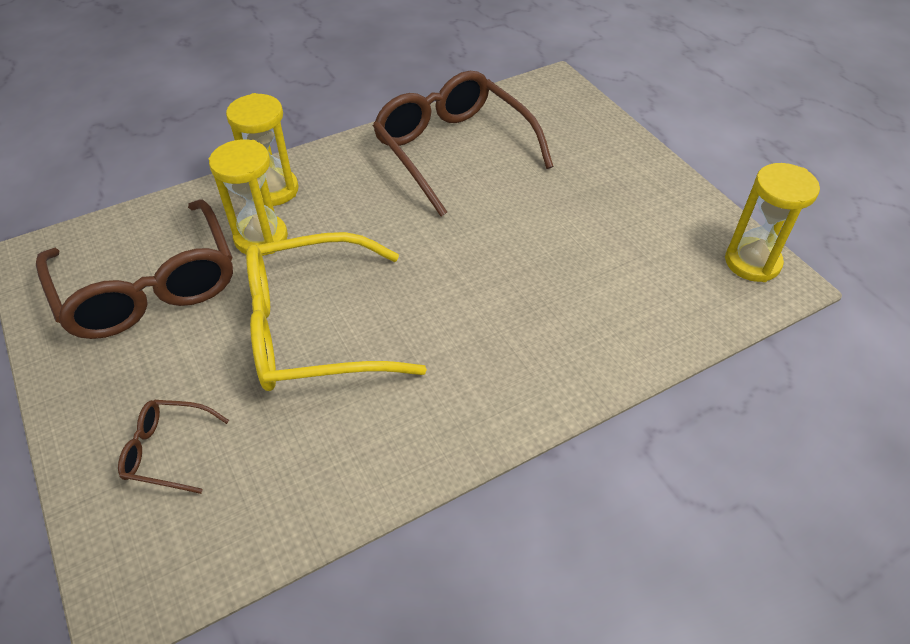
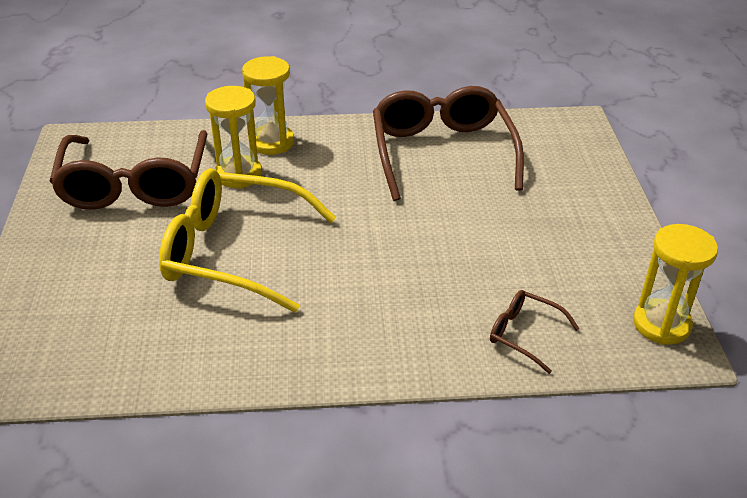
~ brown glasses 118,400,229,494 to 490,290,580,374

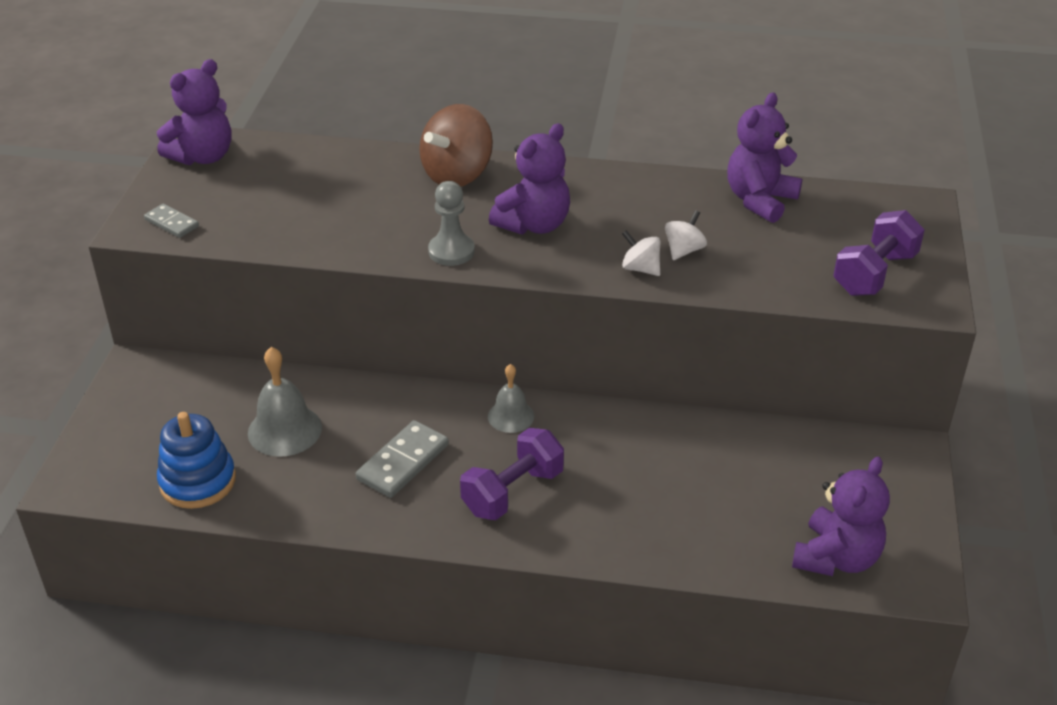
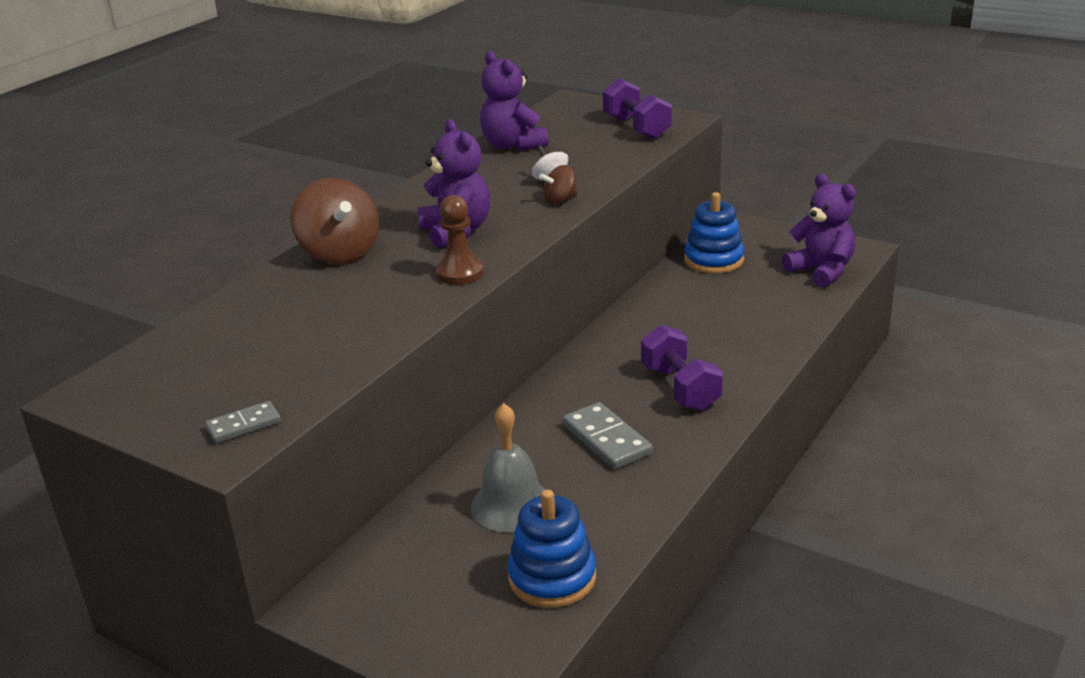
- purple teddy bear 157,59,232,165
~ grey pawn 428,181,475,266 to brown pawn 436,195,484,285
~ white spinning top 622,230,660,276 to brown spinning top 539,165,578,204
- grey bell 488,364,534,433
+ blue stacking toy 684,192,745,274

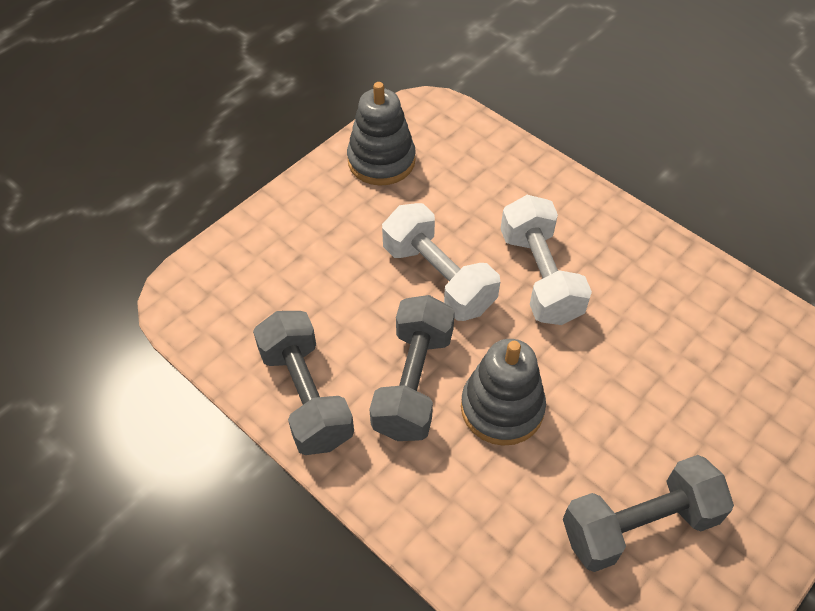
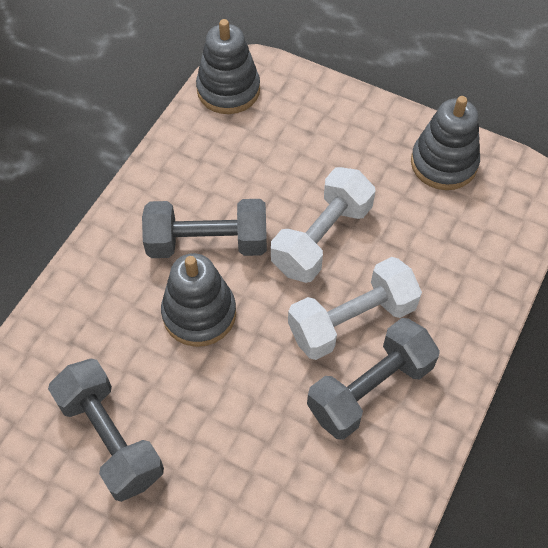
~ grey dumbbell 253,311,354,455 to 307,318,440,440
+ grey stacking toy 196,19,260,114

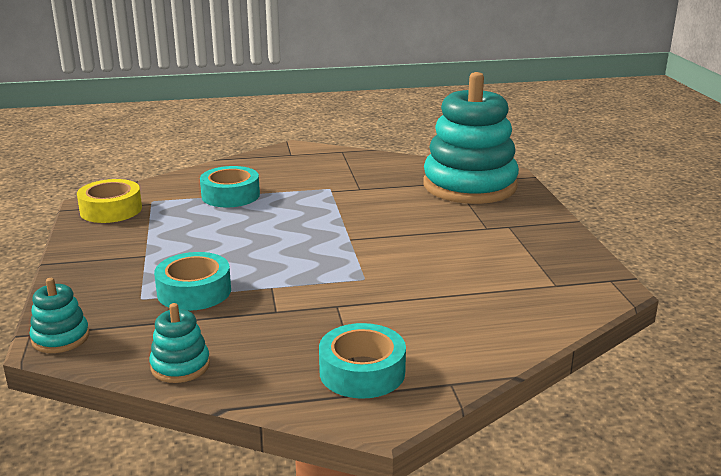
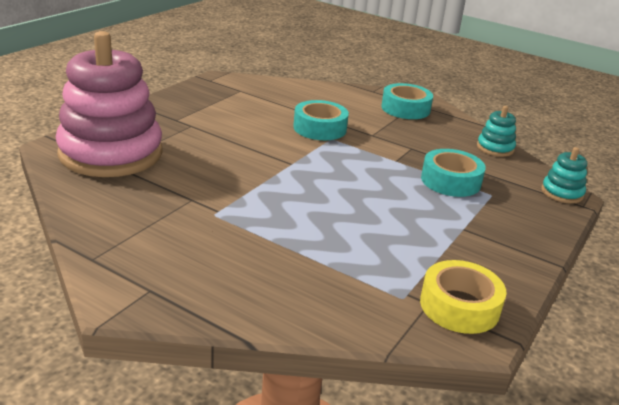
~ turquoise stacking toy 423,72,519,204 to pink stacking toy 56,31,163,177
~ turquoise tape 200,166,260,207 to 293,100,349,140

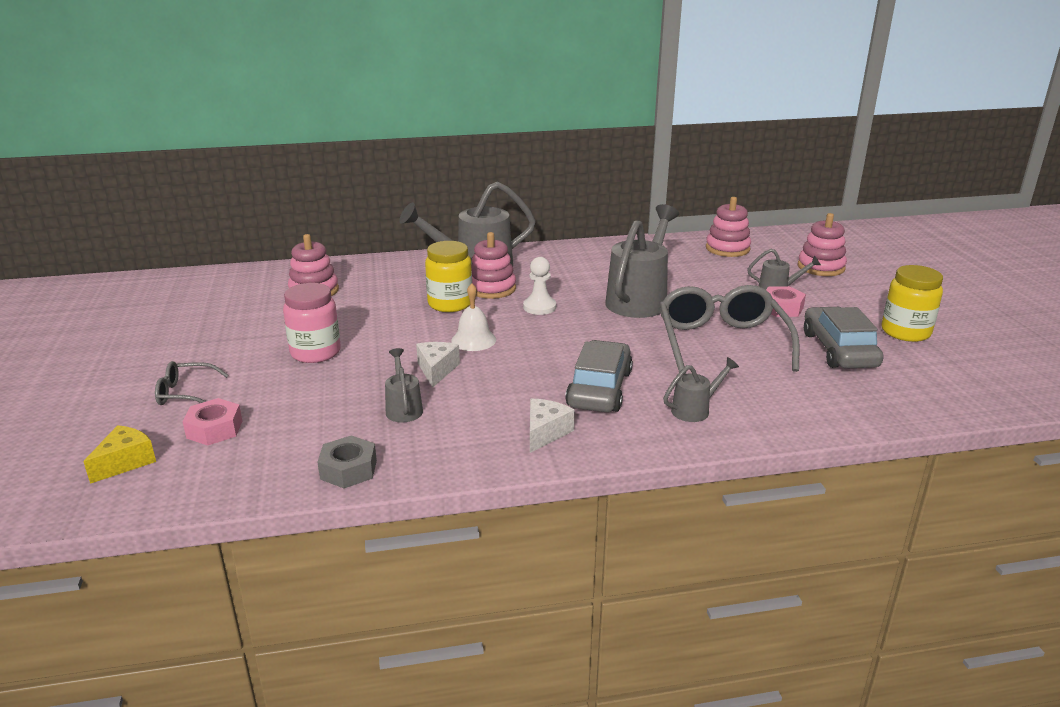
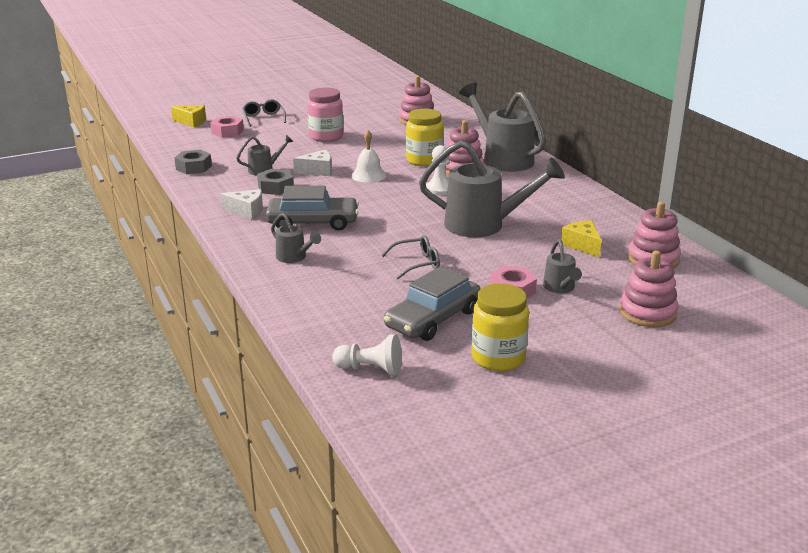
~ grey glasses 659,285,800,374 = 381,235,440,279 x0.48
~ grey car 804,307,884,369 = 384,266,480,341 150 degrees clockwise
+ grey nut 257,169,293,195
+ yellow cheese 561,220,602,258
+ white pawn 332,334,402,376

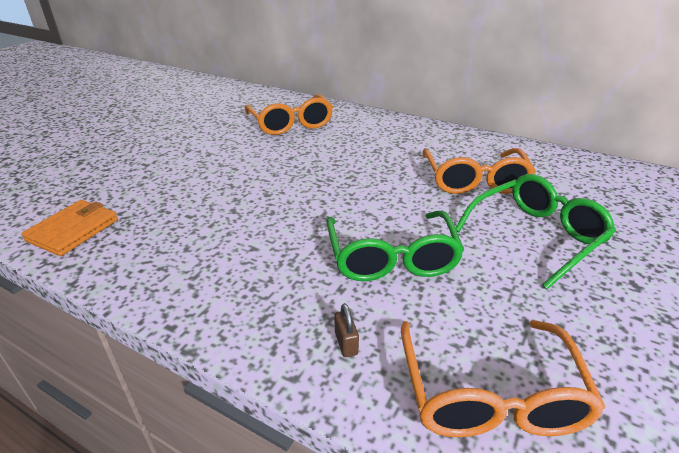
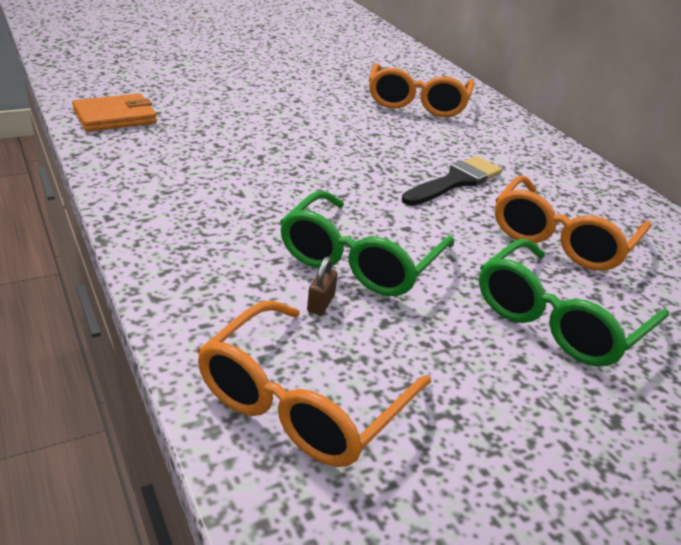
~ green glasses 455,174,616,289 = 479,239,669,367 135 degrees clockwise
~ brown padlock 335,303,359,357 to 307,257,338,315
+ black brush 402,156,502,206

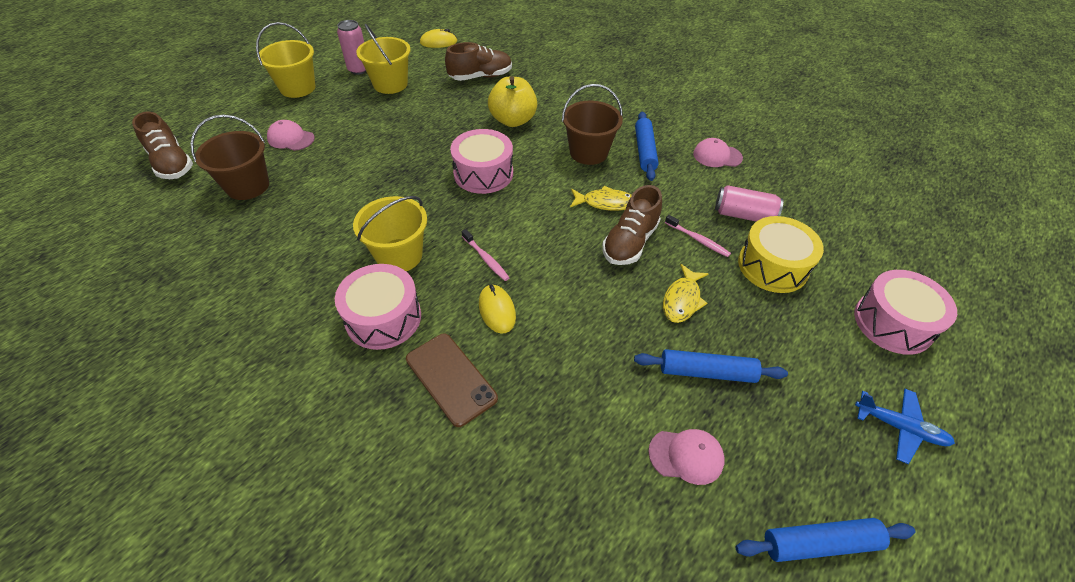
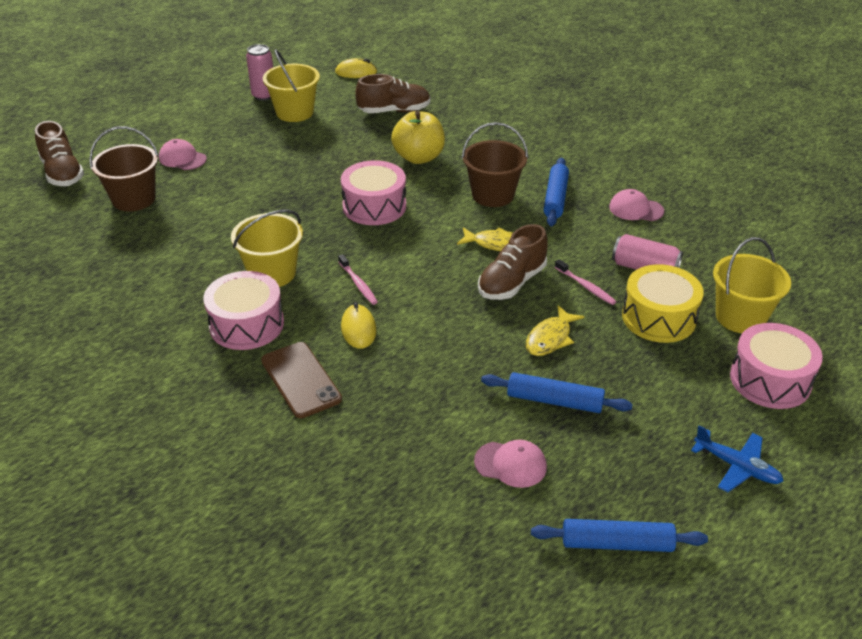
~ yellow bucket 256,22,316,98 to 713,237,791,333

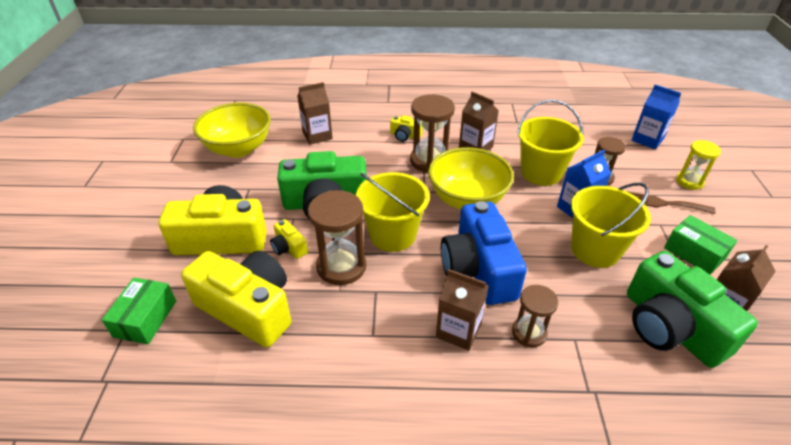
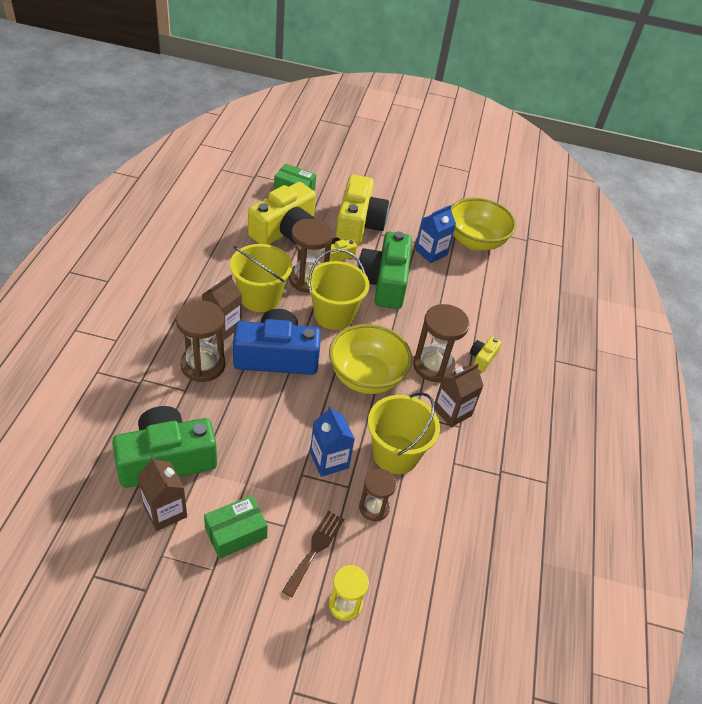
- brown carton 297,82,333,145
~ blue carton 631,85,681,149 to 415,205,456,263
~ yellow bucket 571,183,651,268 to 230,244,292,312
~ brown hourglass 512,285,558,347 = 176,300,225,382 x1.62

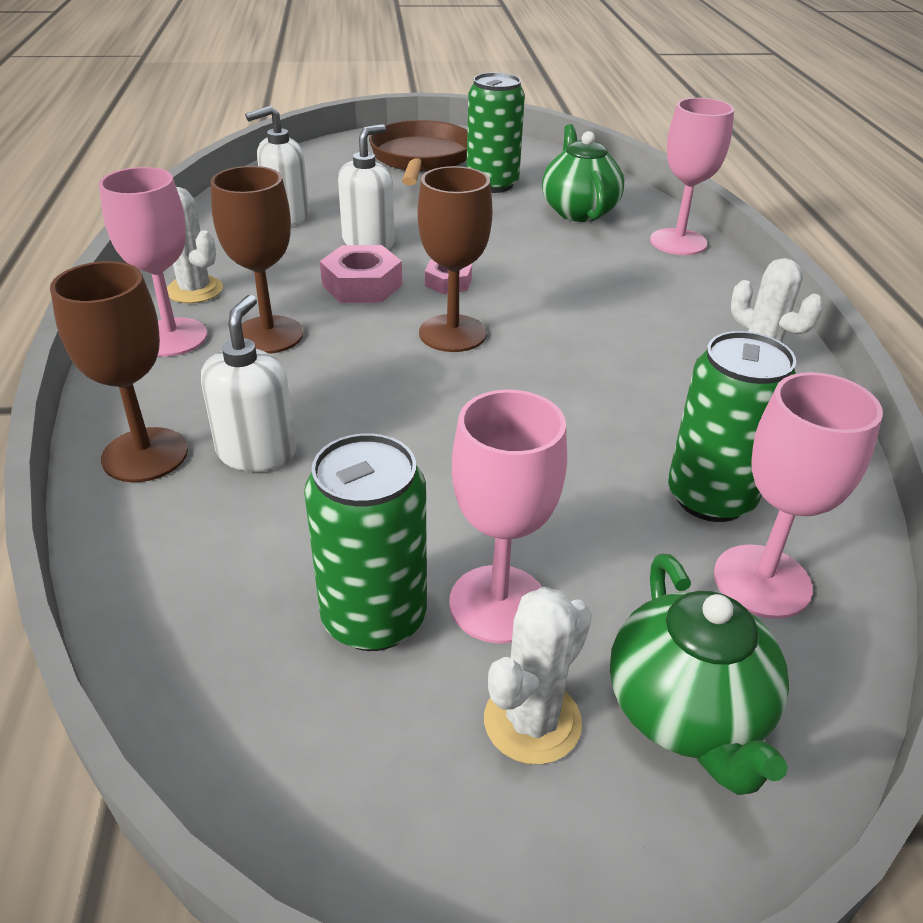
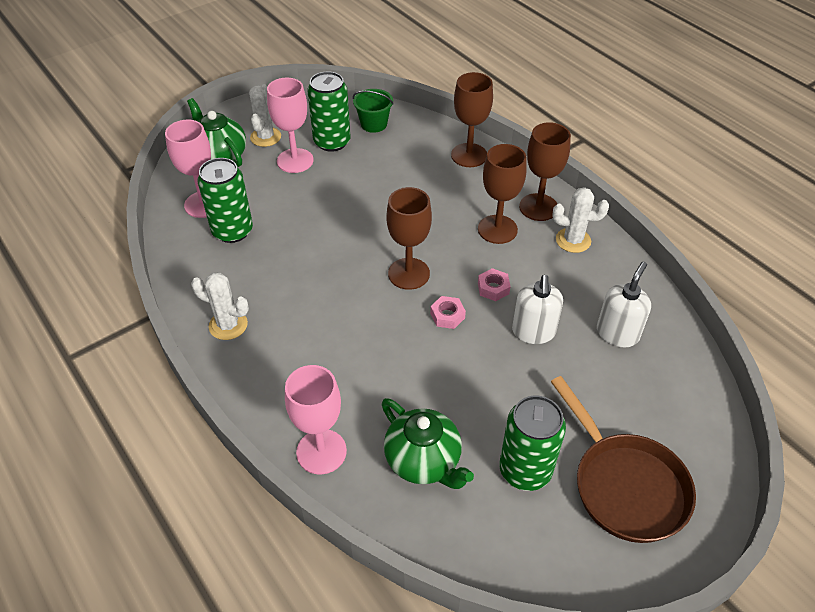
~ pink goblet 99,167,207,357 to brown goblet 519,122,571,221
~ pink nut 320,245,402,303 = 478,268,511,301 x0.62
- white soap dispenser 201,295,296,472
+ green bucket 353,89,394,133

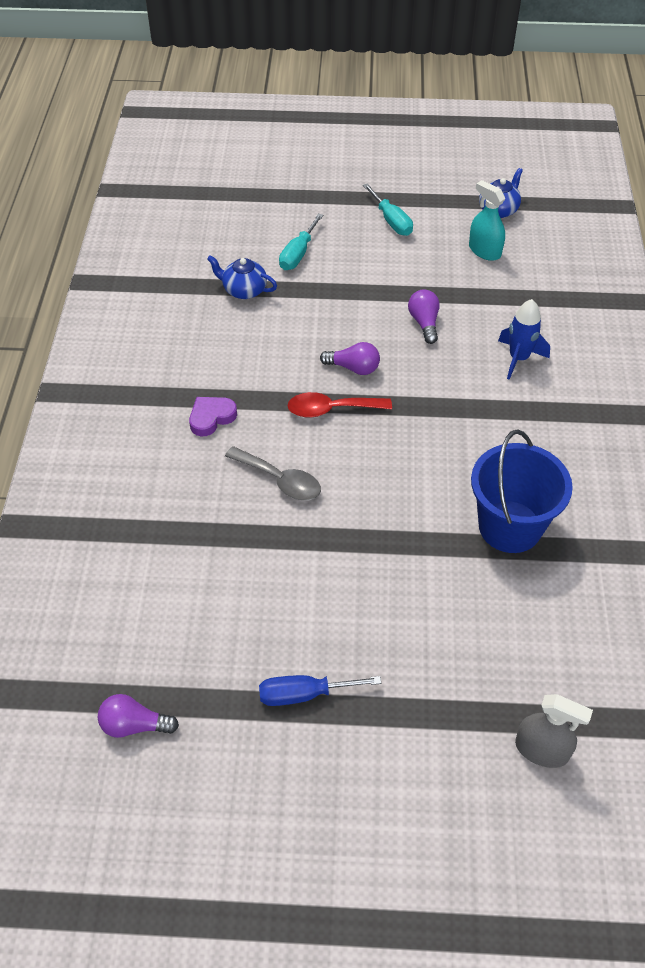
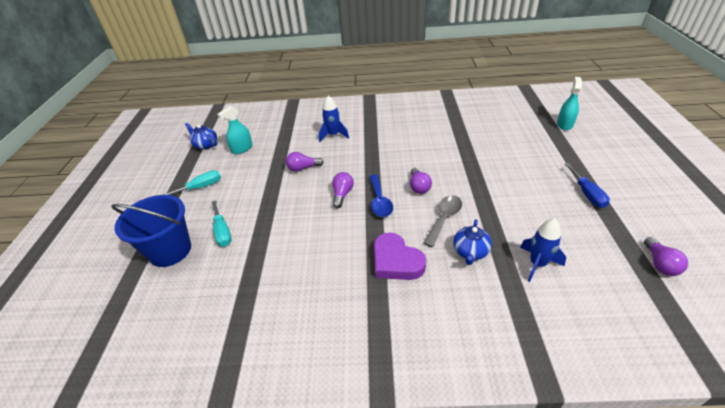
~ turquoise screwdriver 279,213,323,270 = 212,200,232,247 45 degrees clockwise
~ blue teapot 207,255,277,299 to 453,219,492,265
~ red spoon 288,392,392,418 to blue spoon 369,174,393,217
~ purple heart 189,397,237,436 = 374,233,426,280 x1.53
~ blue bucket 471,430,573,553 to 111,195,191,267
~ grey spray bottle 515,694,593,768 to turquoise spray bottle 557,77,582,130
+ purple light bulb 410,168,432,194
+ blue rocket 520,218,566,282

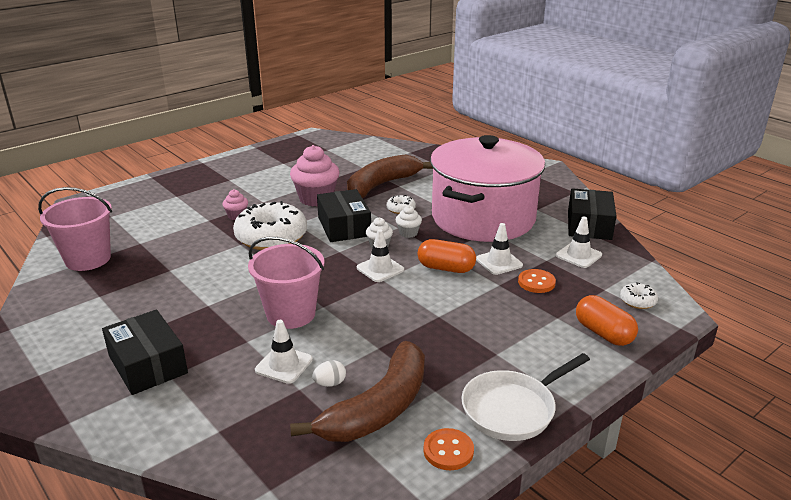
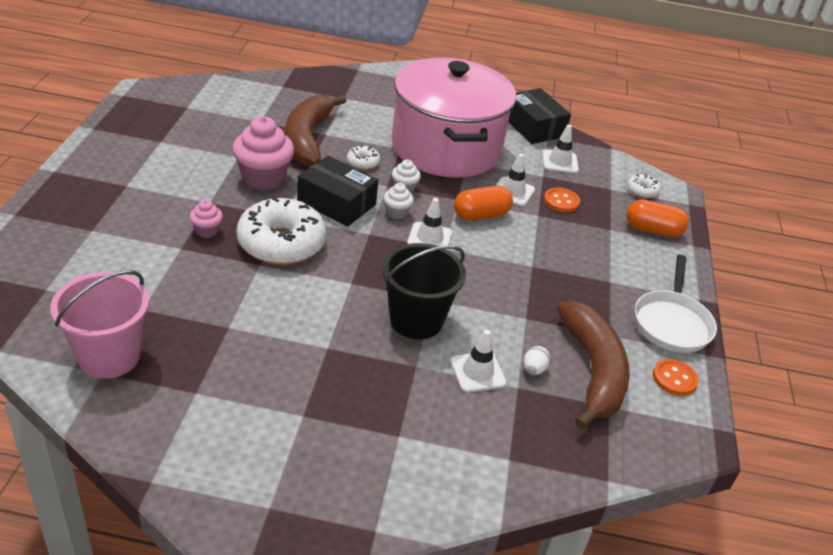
~ pink bucket 248,237,324,329 to black bucket 382,243,466,339
- black box 102,310,188,395

